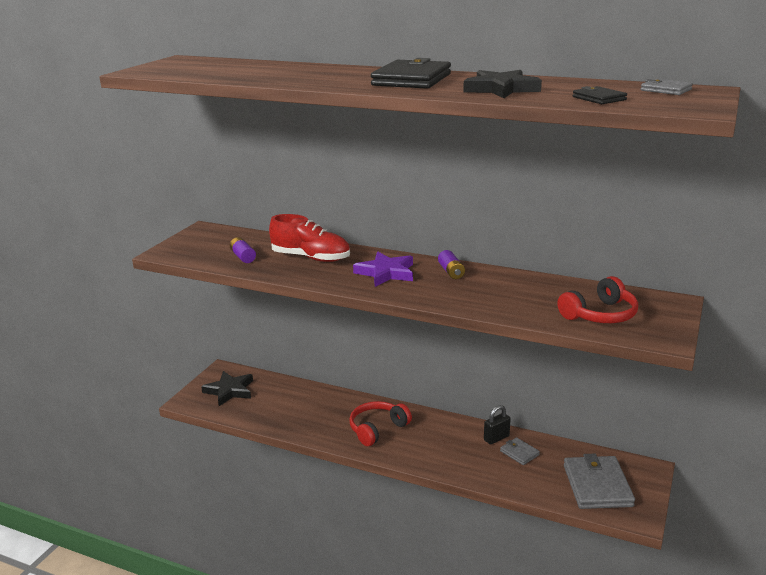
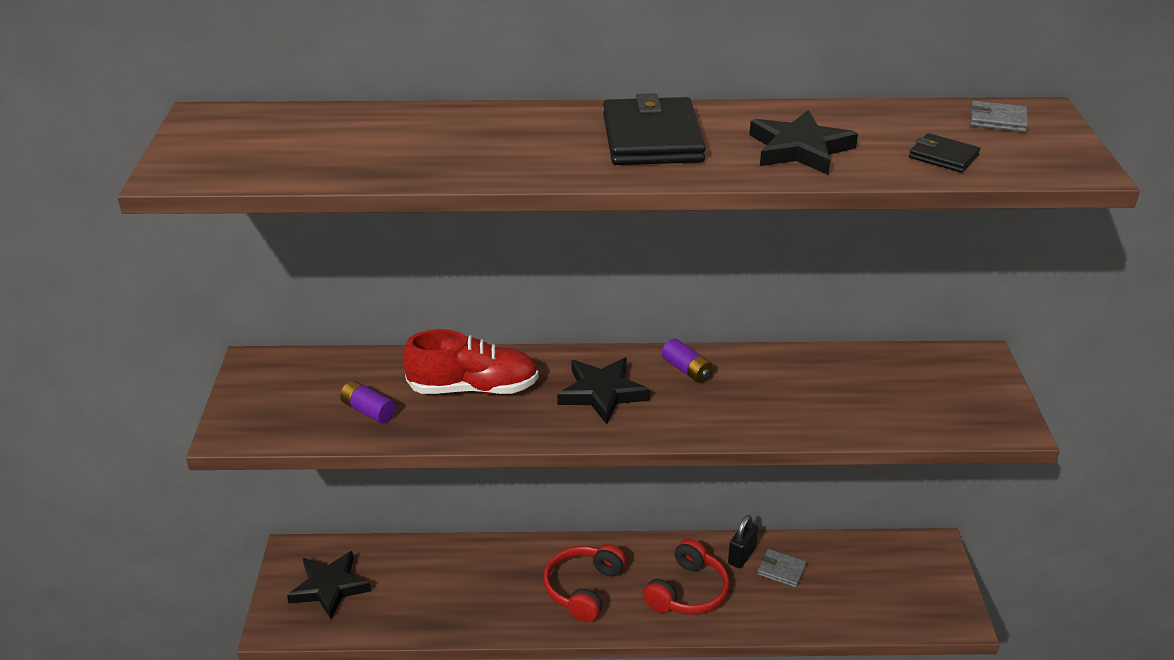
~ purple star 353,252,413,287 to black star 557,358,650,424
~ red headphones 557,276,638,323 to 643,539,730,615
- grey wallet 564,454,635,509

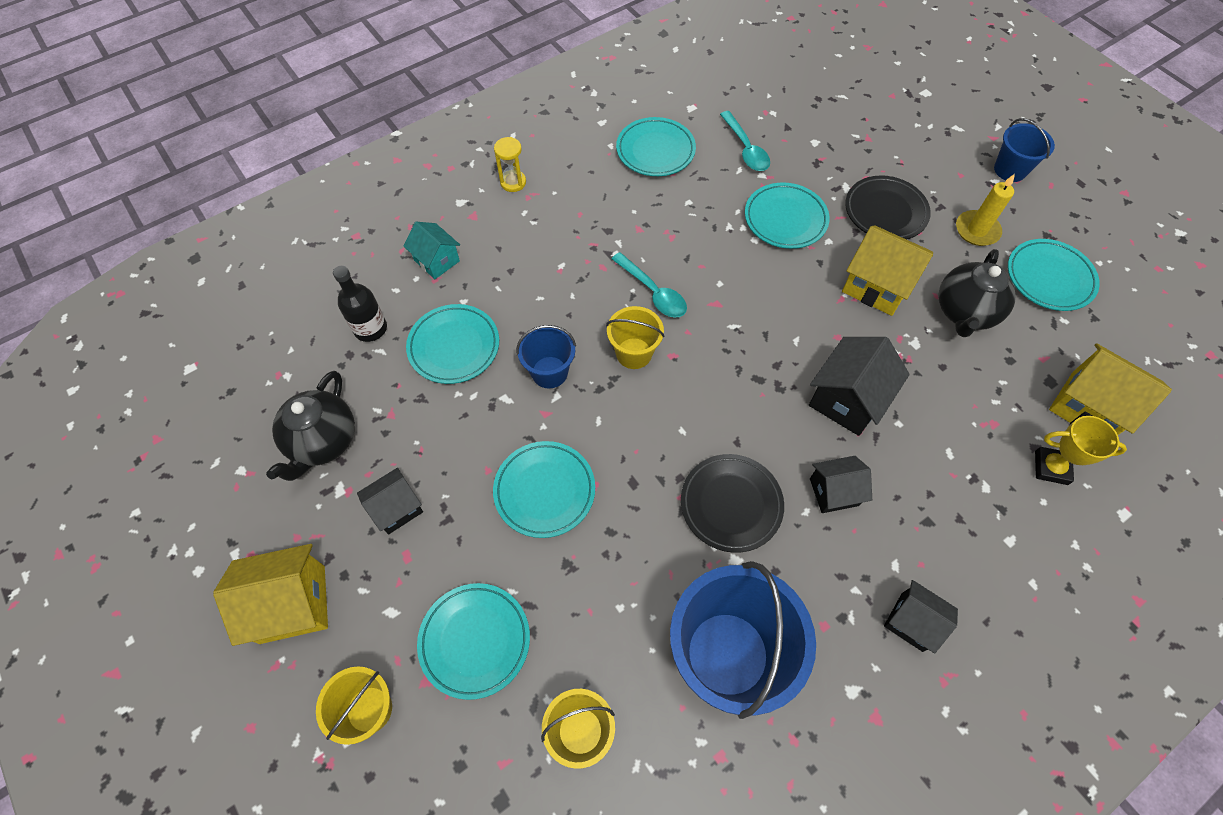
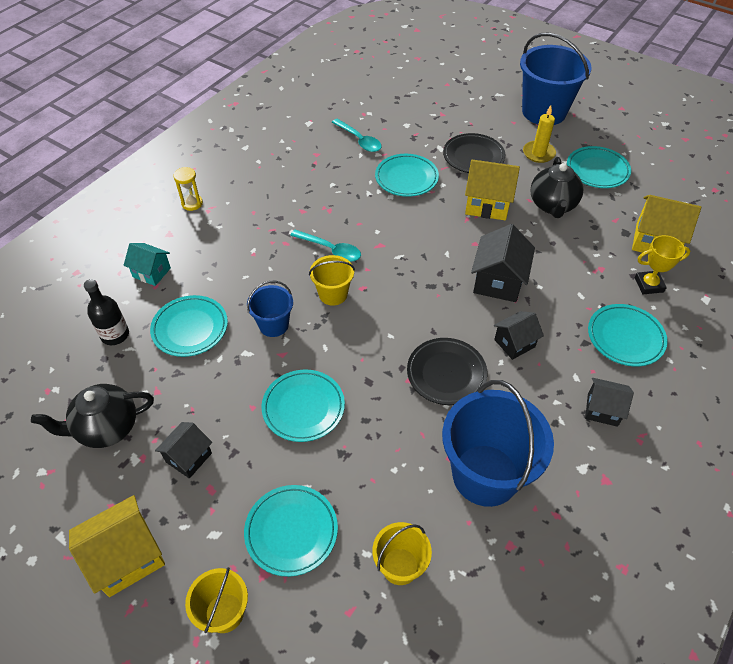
~ turquoise plate 616,117,696,176 to 588,304,668,366
~ blue bucket 994,118,1055,182 = 520,33,591,125 x1.94
~ black teapot 266,371,355,481 = 31,384,154,448 75 degrees clockwise

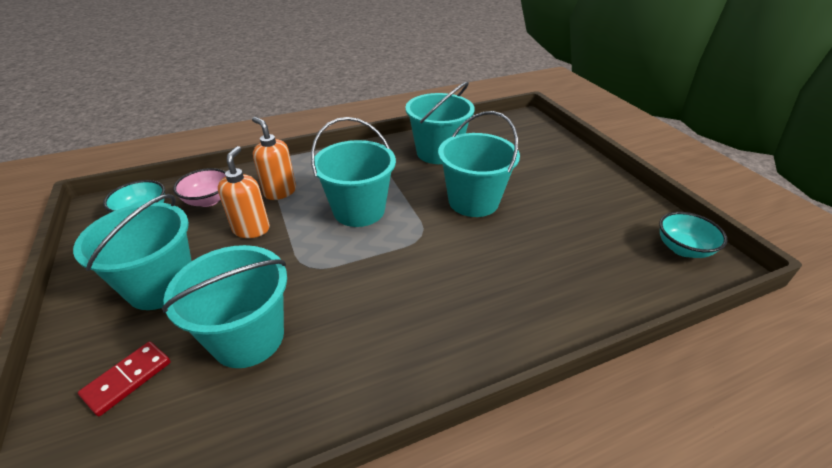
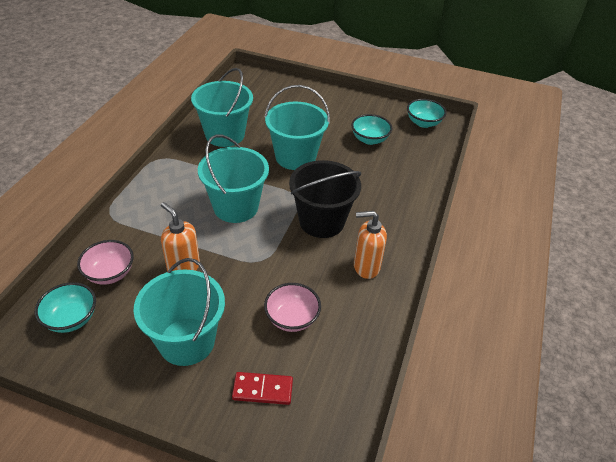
~ orange soap dispenser 252,117,296,200 to 354,211,387,279
~ turquoise bucket 162,245,287,368 to pink bowl 264,283,321,332
~ red domino 78,341,171,416 = 232,372,293,405 75 degrees counterclockwise
+ turquoise bowl 351,114,392,145
+ black bucket 289,160,361,238

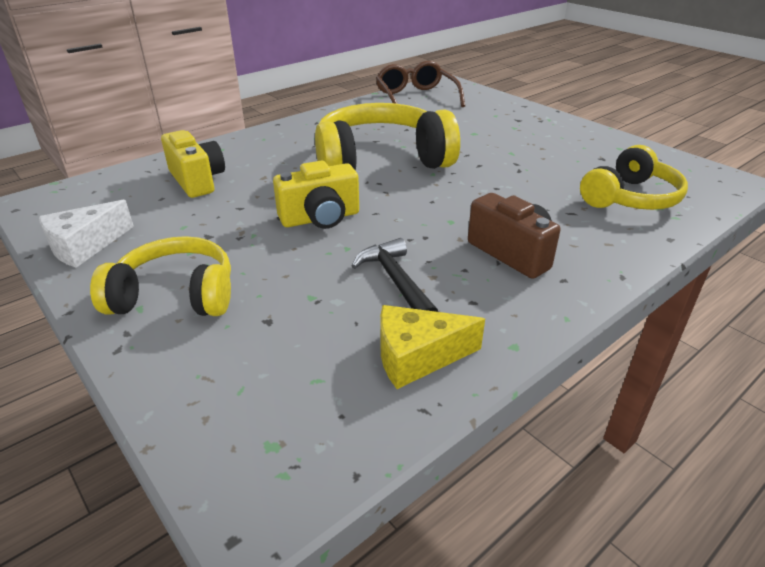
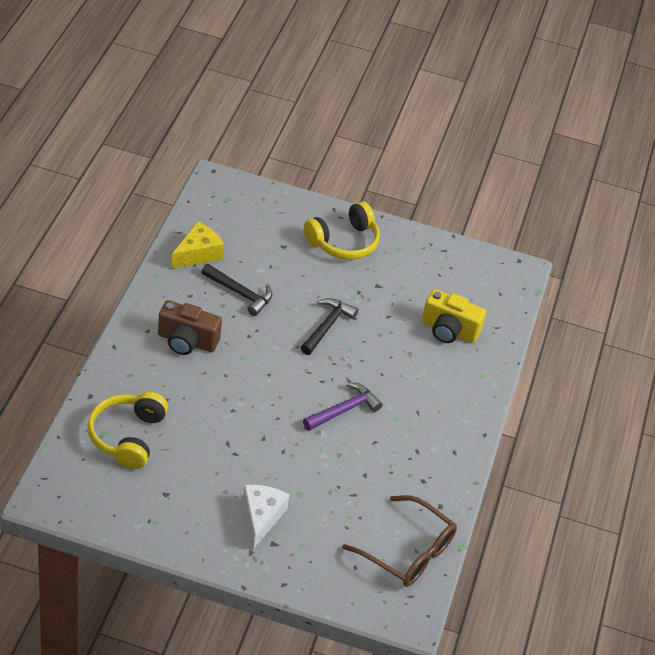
~ yellow headphones 315,103,460,171 to purple hammer 303,382,382,431
~ yellow camera 273,161,359,229 to black hammer 301,298,358,355
~ white cheese 39,200,134,268 to 242,485,289,549

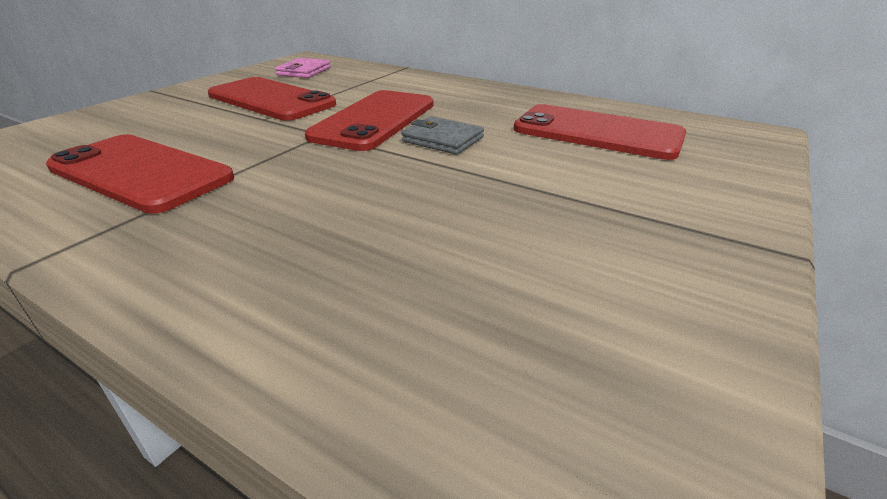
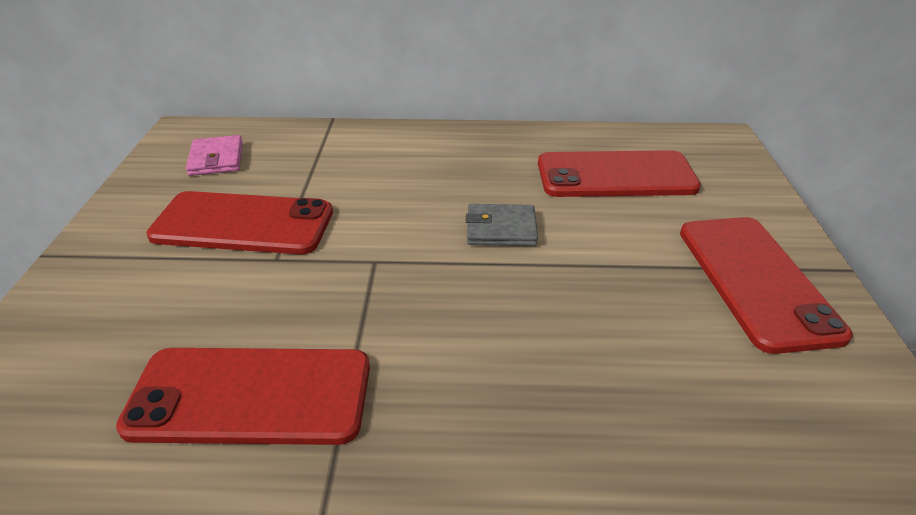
~ red phone 305,90,434,151 to 680,217,852,354

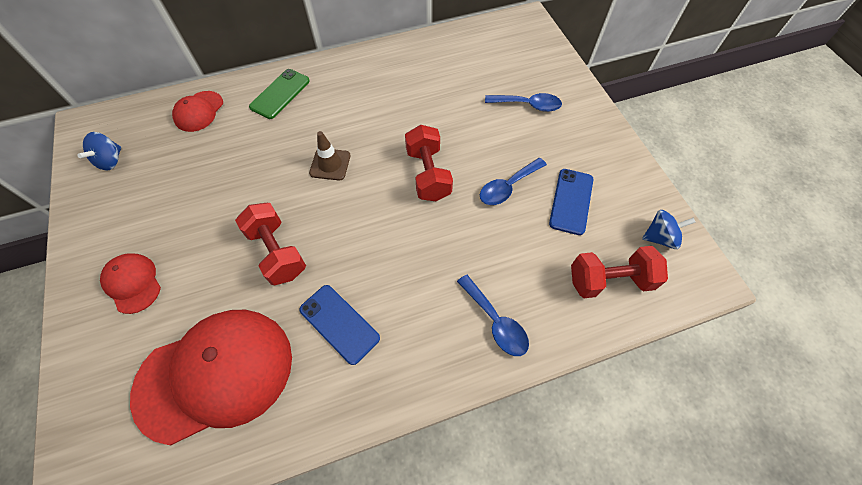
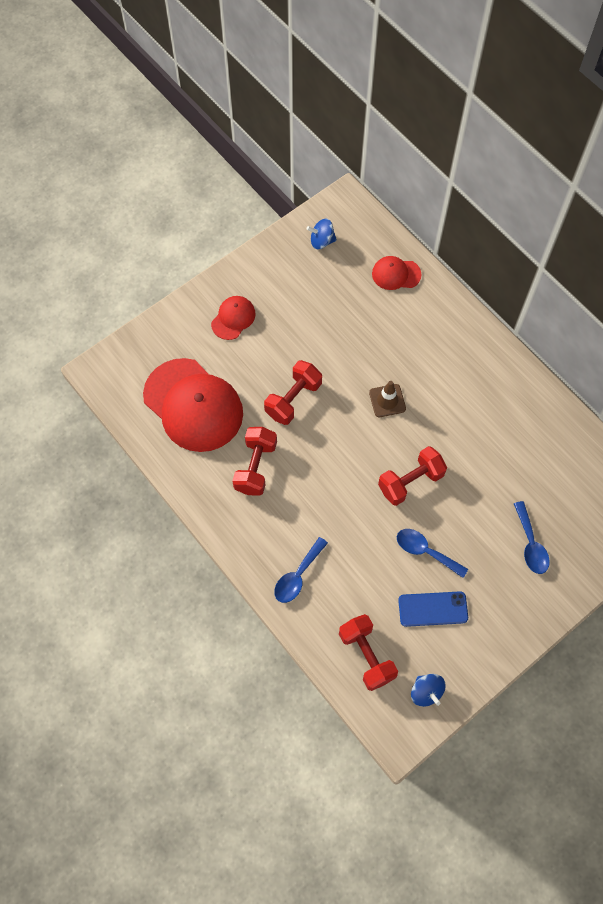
- green phone 249,69,310,119
~ blue phone 299,285,380,365 to red dumbbell 233,427,277,496

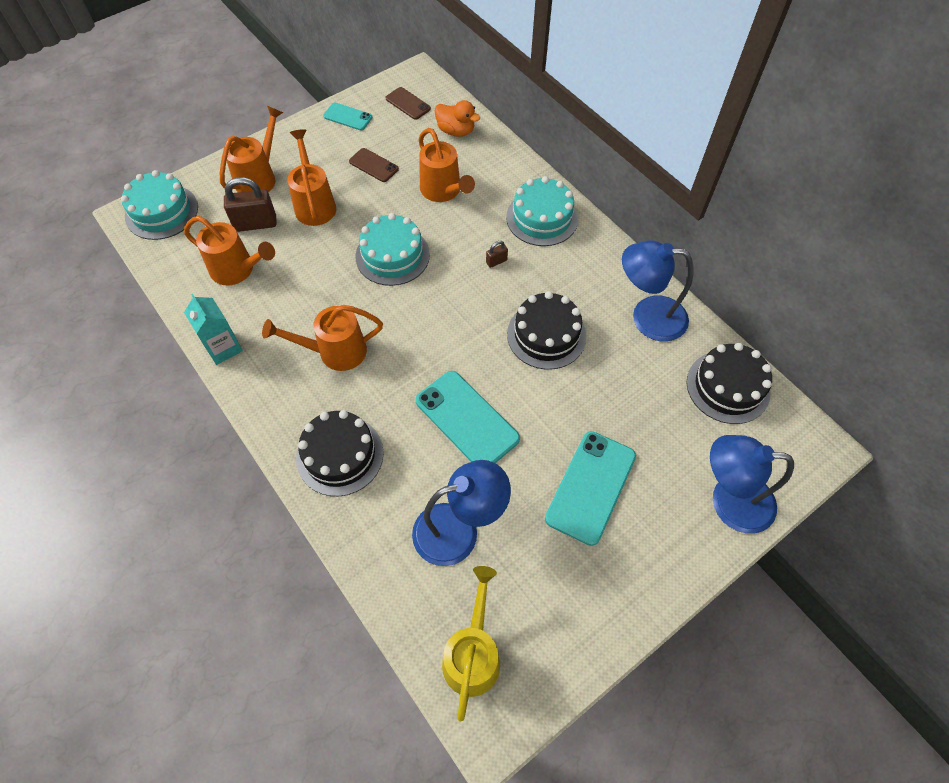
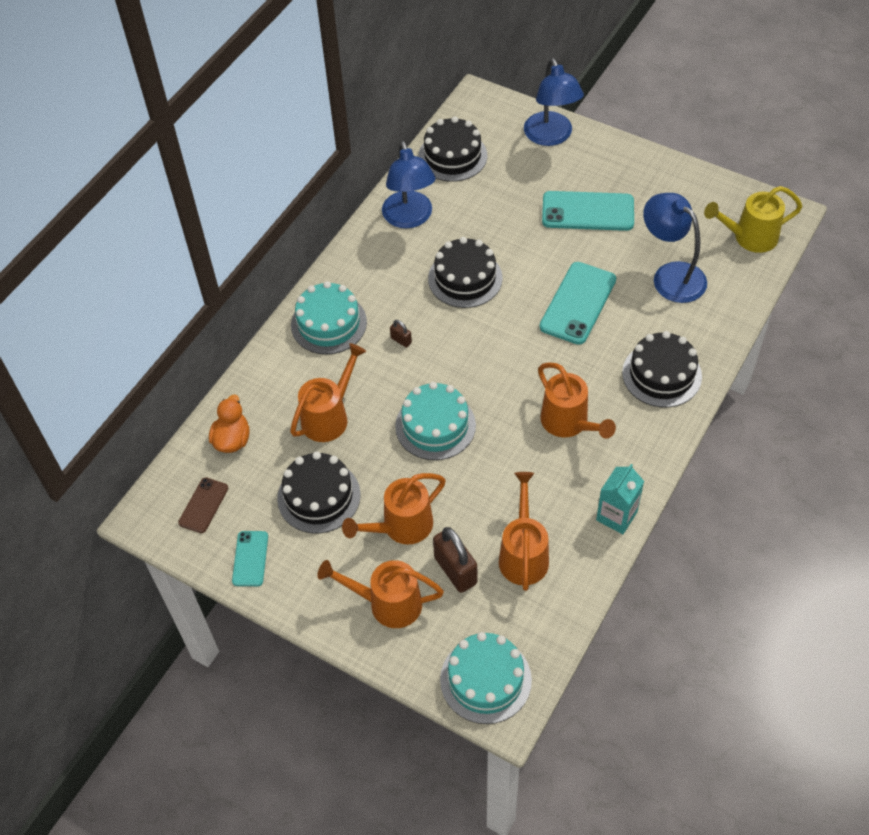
~ brown phone 349,148,399,182 to black cake 277,451,361,533

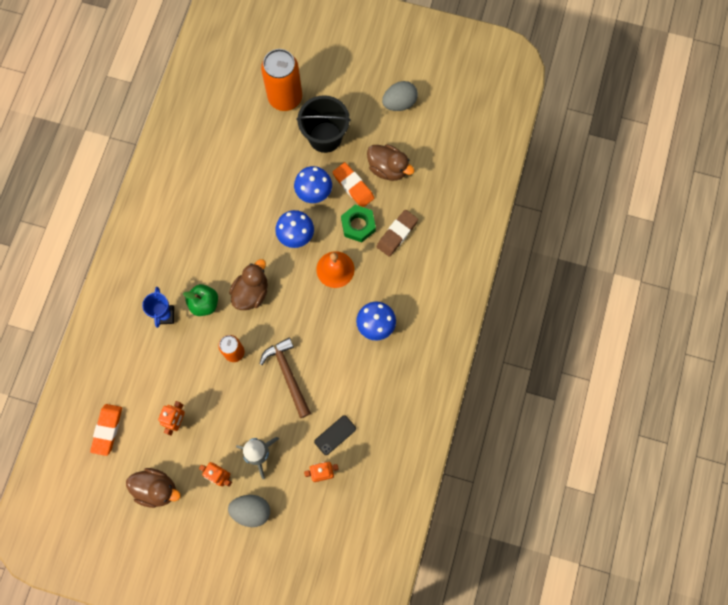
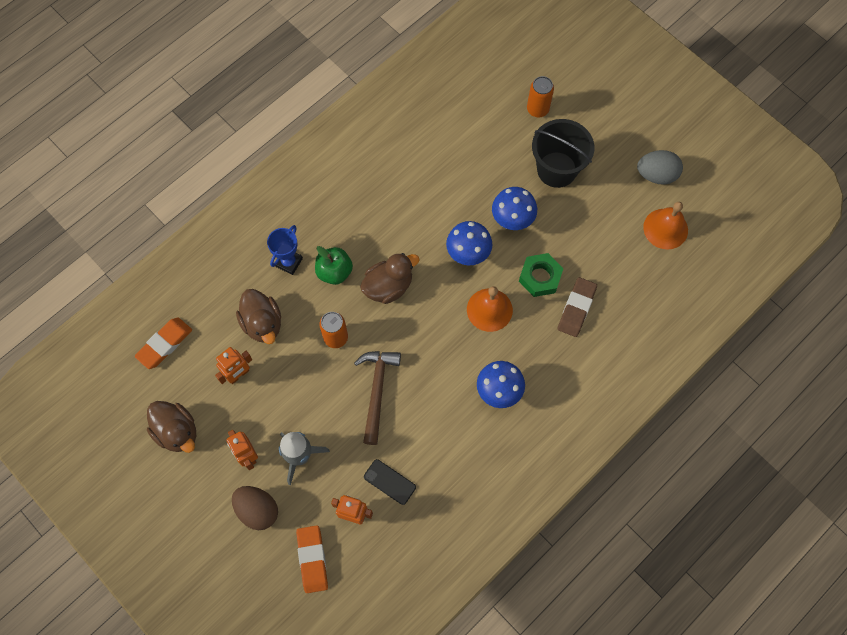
~ orange can 261,49,302,111 = 527,76,554,117 x0.56
~ brown duck 367,144,414,181 to 236,289,281,344
~ orange eraser 333,162,374,207 to 296,525,328,593
~ brown eraser 377,210,418,257 = 558,277,597,337 45 degrees counterclockwise
~ black phone 314,415,356,455 = 364,459,416,505 45 degrees clockwise
~ grey egg 228,495,270,527 to brown egg 232,486,278,530
+ orange bell 643,202,688,250

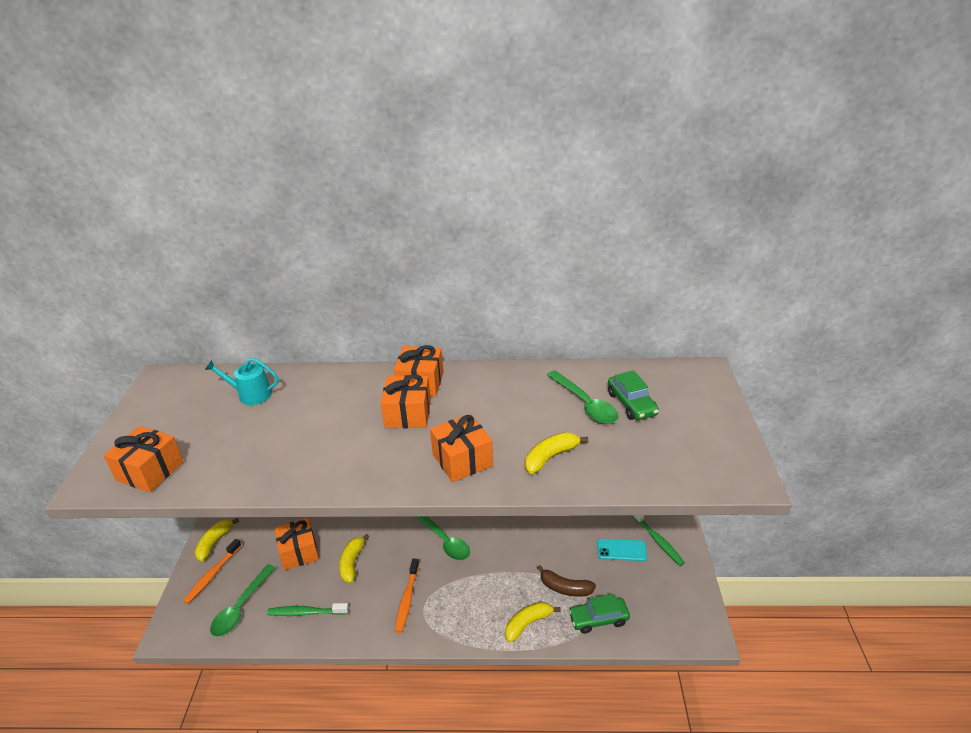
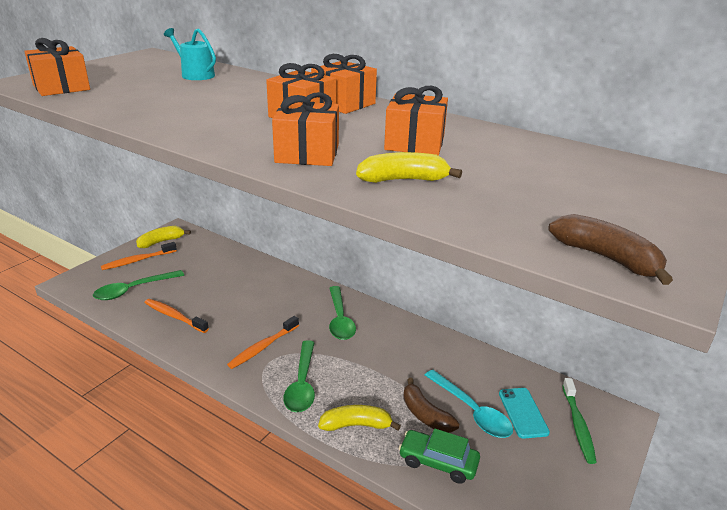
~ green spoon 547,370,618,424 to 283,340,315,412
- green car 608,370,659,420
~ orange gift 275,518,319,570 to 384,86,448,155
- yellow banana 339,534,369,583
~ turquoise phone 597,539,647,561 = 499,388,550,439 45 degrees clockwise
~ green toothbrush 267,603,349,616 to orange toothbrush 145,299,209,333
+ brown banana 548,214,673,285
+ turquoise spoon 425,370,513,438

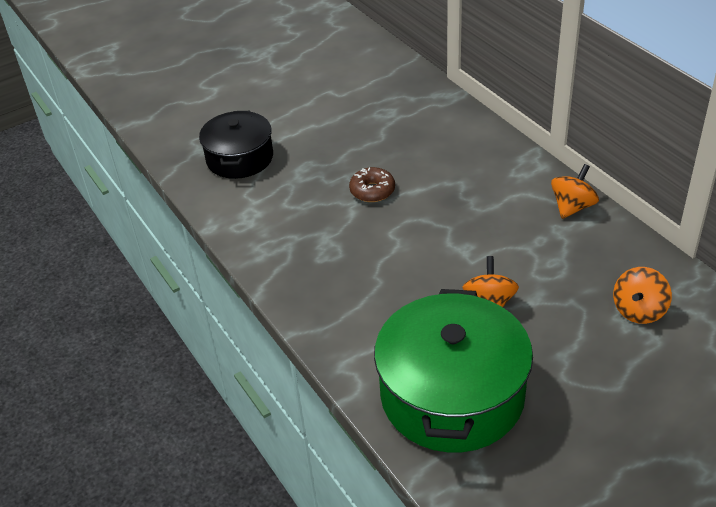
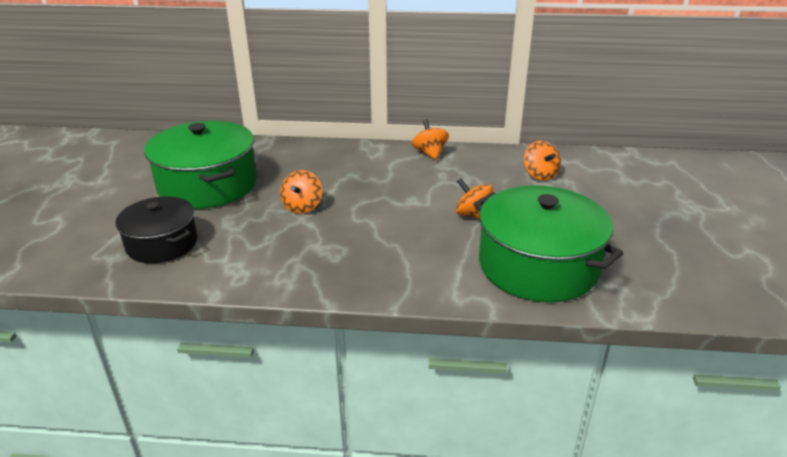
~ brown donut 349,167,395,202 to orange spinning top 280,170,322,214
+ green pot 144,121,257,209

